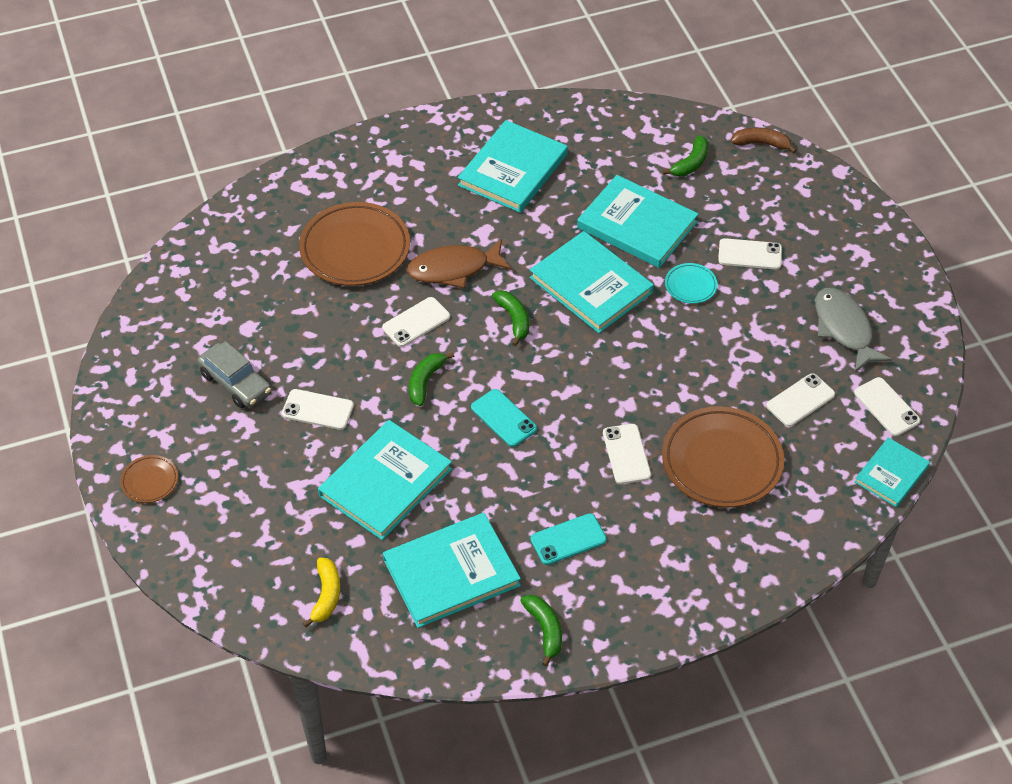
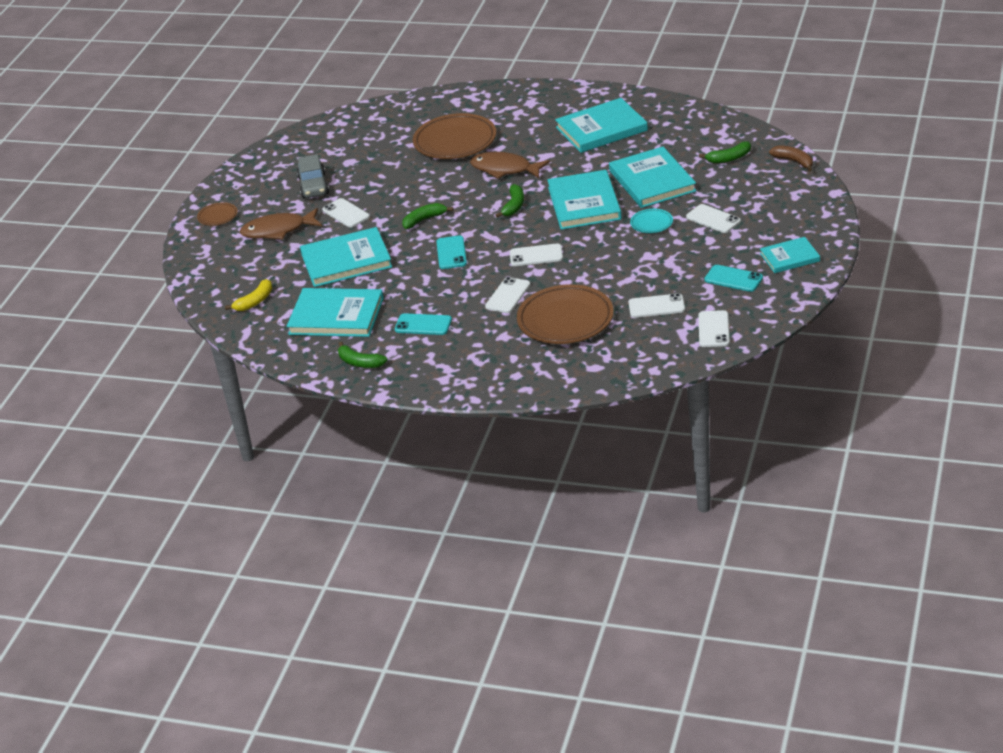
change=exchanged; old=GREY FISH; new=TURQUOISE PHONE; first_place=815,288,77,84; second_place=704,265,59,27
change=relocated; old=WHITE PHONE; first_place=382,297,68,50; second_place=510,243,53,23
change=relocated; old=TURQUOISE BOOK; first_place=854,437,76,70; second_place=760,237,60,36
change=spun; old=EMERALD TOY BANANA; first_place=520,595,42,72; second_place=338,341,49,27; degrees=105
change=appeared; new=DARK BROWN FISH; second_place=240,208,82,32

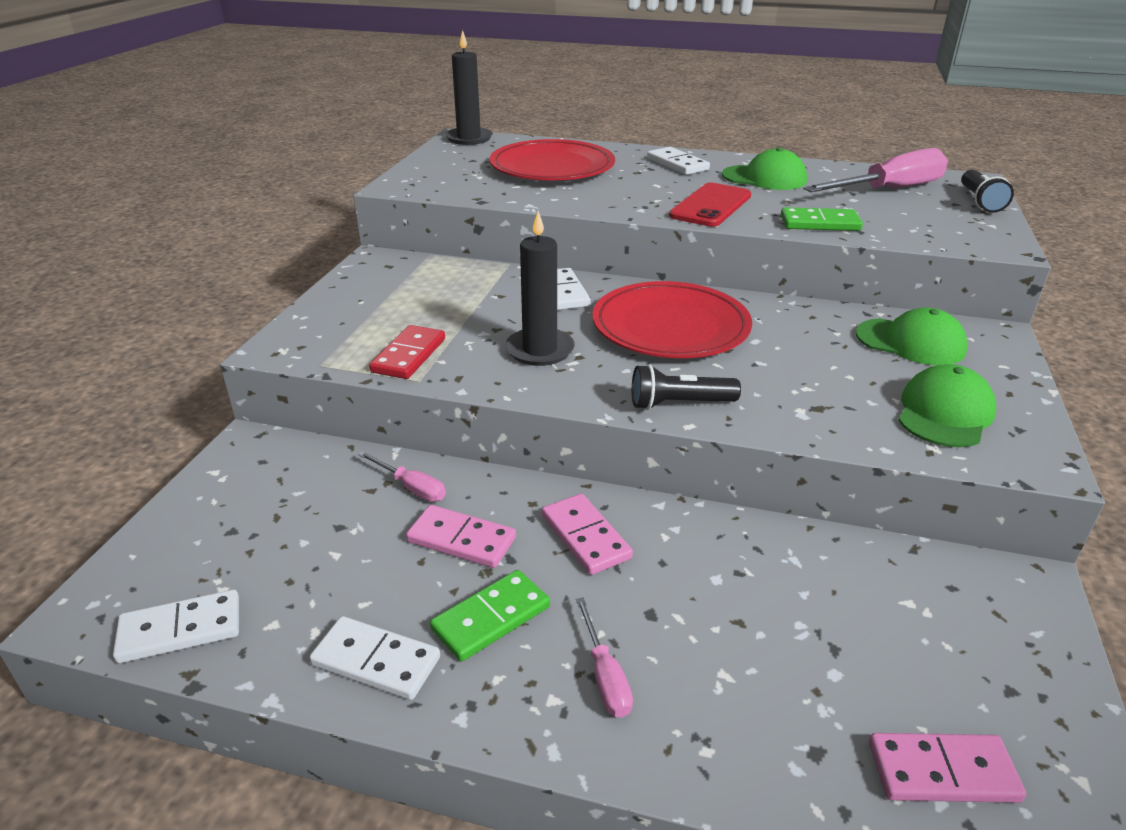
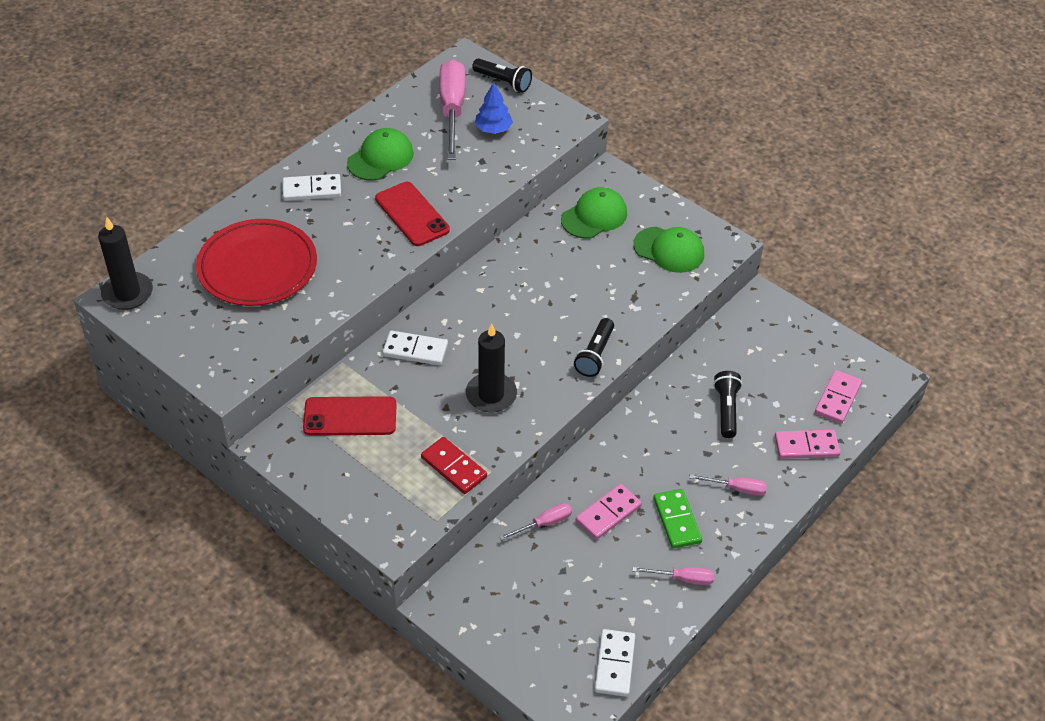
change=missing; old=EMERALD DOMINO TILE; first_place=781,207,82,24
change=missing; old=CRIMSON PLATE; first_place=592,281,160,77
change=spun; old=EMERALD CAP; first_place=898,364,98,83; second_place=633,227,71,46; degrees=150
change=relocated; old=PINK DOMINO TILE; first_place=542,494,91,81; second_place=775,430,65,29
change=exchanged; old=WHITE DOMINO TILE; new=PINK FLAT SCREWDRIVER; first_place=309,616,131,84; second_place=632,567,82,18
change=appeared; new=ROYAL BLUE TREE; second_place=475,82,38,52
change=appeared; new=JET-BLACK POCKET TORCH; second_place=713,371,29,67
change=appeared; new=CRIMSON PHONE; second_place=303,396,94,40

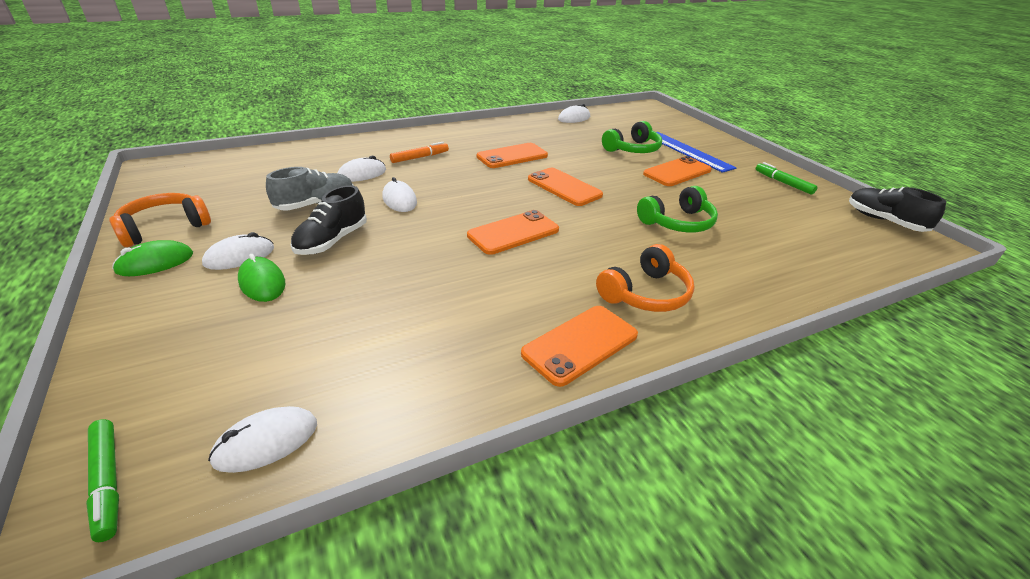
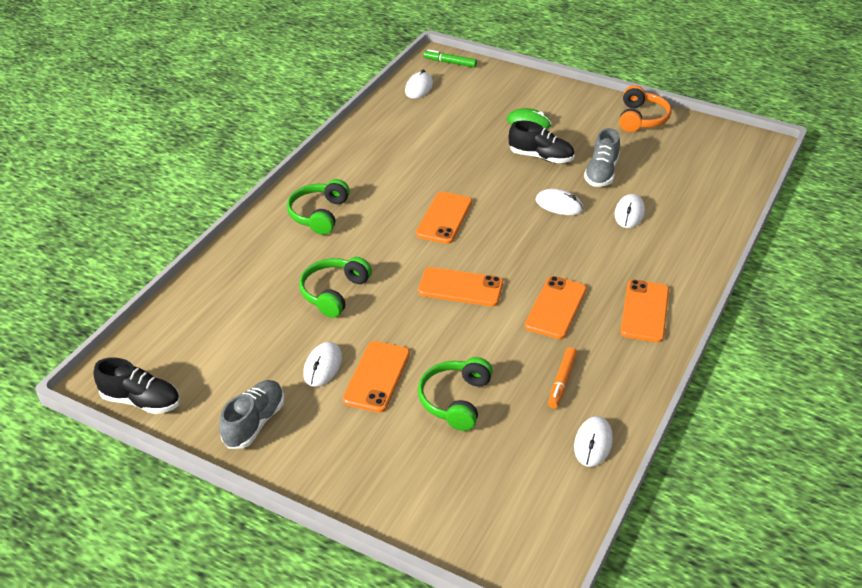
change=missing; old=ROYAL BLUE RULER; first_place=656,132,80,41
change=relocated; old=ORANGE MARKER; first_place=390,142,59,21; second_place=548,347,29,62
change=exchanged; old=EMERALD MARKER; new=GREY SHOE; first_place=756,162,62,33; second_place=220,380,64,69
change=spun; old=JET-BLACK SHOE; first_place=291,185,76,70; second_place=509,121,66,42; degrees=120
change=relocated; old=WHITE MOUSE; first_place=202,232,72,38; second_place=303,342,39,45
change=missing; old=EMERALD MOUSE; first_place=112,240,81,36
change=colour; old=ORANGE HEADPHONES; new=EMERALD HEADPHONES; first_place=596,244,99,68; second_place=287,179,63,56
change=relocated; old=ORANGE PHONE; first_place=521,306,117,81; second_place=620,280,49,62

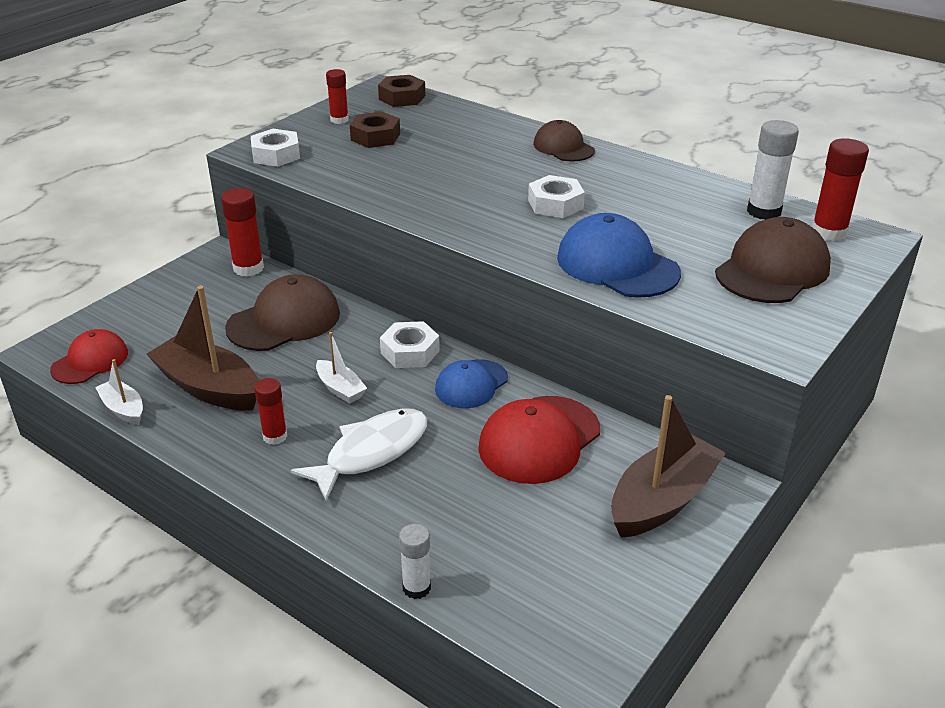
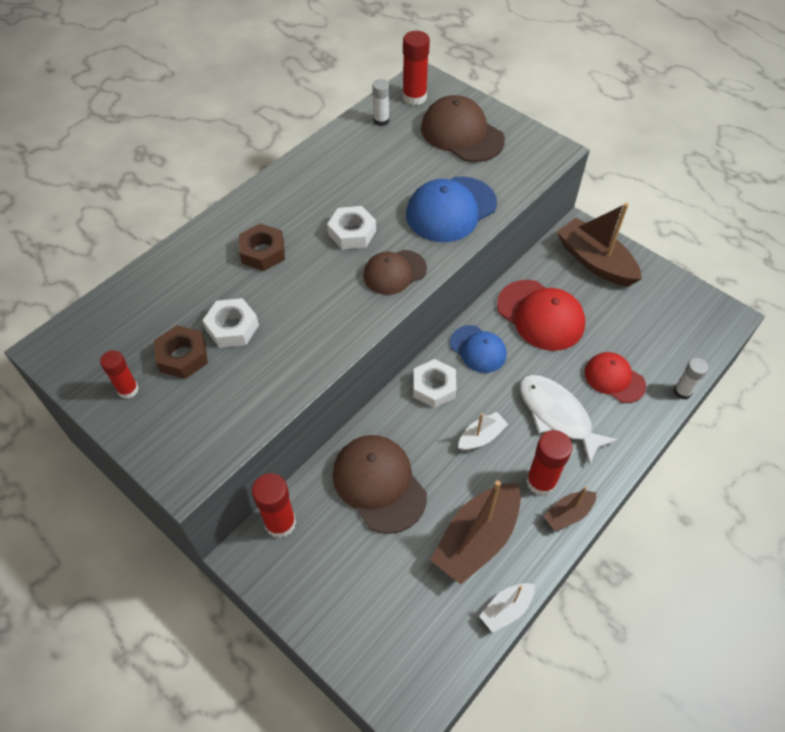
change=relocated; old=DARK BROWN NUT; first_place=378,75,47,32; second_place=239,224,46,47
change=relocated; old=DARK BROWN CAP; first_place=533,120,62,41; second_place=363,250,64,45
change=size; old=WHITE GLUE STICK; first_place=747,120,52,100; second_place=372,79,17,47; factor=0.64
change=relocated; old=WHITE NUT; first_place=251,129,49,38; second_place=203,298,56,50
change=relocated; old=CRIMSON CAP; first_place=50,329,78,55; second_place=585,352,61,51
change=size; old=CRIMSON GLUE STICK; first_place=254,378,33,67; second_place=526,430,46,66; factor=1.57
change=appeared; new=DARK BROWN BOAT; second_place=543,486,53,45

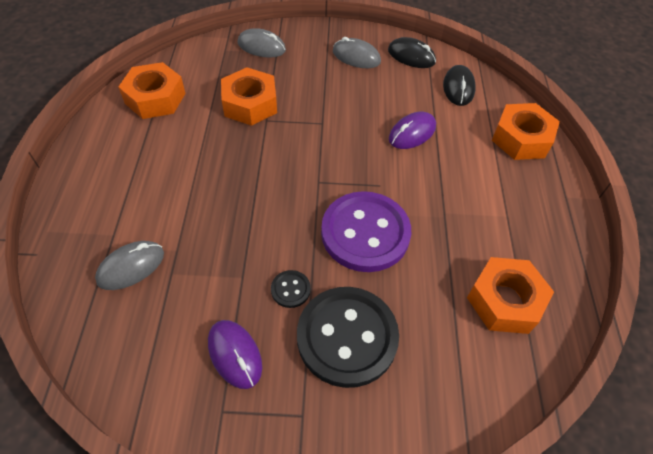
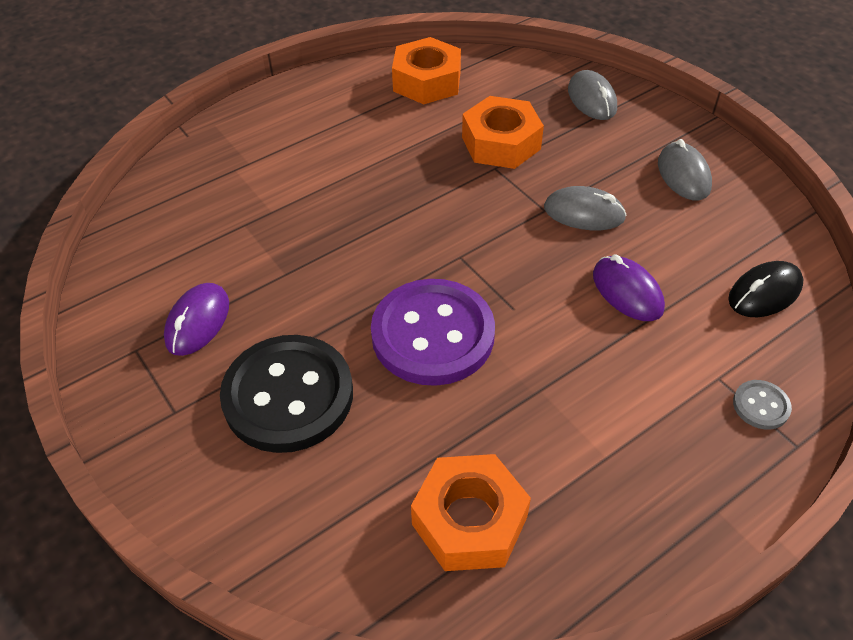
change=missing; old=JET-BLACK MOUSE; first_place=388,37,48,31
change=exchanged; old=ORANGE NUT; new=GREY SEWING BUTTON; first_place=492,103,68,57; second_place=733,380,59,50
change=spun; old=PURPLE MOUSE; first_place=389,112,47,37; second_place=593,254,72,67; degrees=45
change=relocated; old=GREY MOUSE; first_place=95,241,69,49; second_place=544,186,83,44
change=missing; old=JET-BLACK SEWING BUTTON; first_place=271,270,40,38

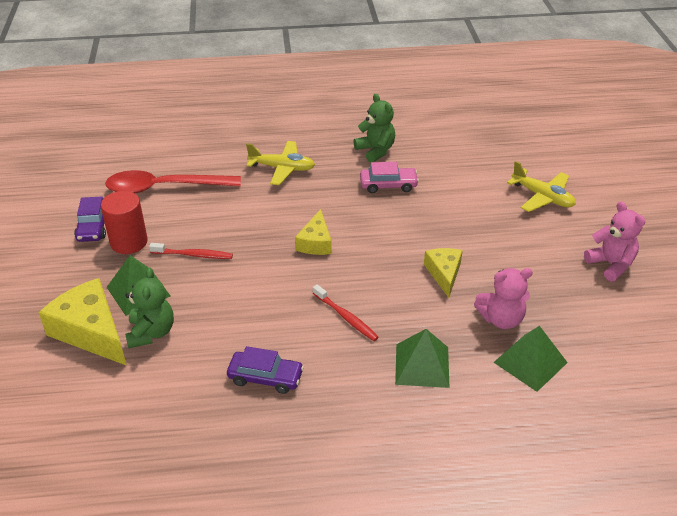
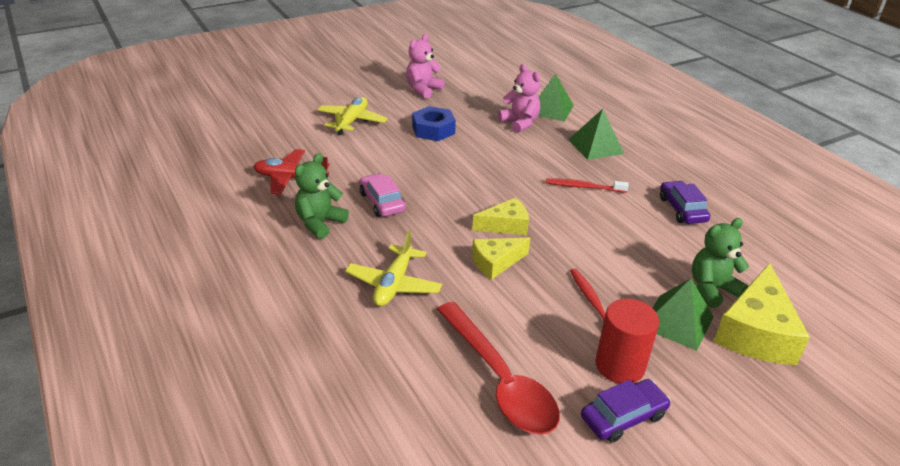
change=spun; old=BRIGHT YELLOW AEROPLANE; first_place=246,141,69,44; second_place=345,230,97,76; degrees=-150
change=relocated; old=BRIGHT YELLOW PIECE OF CHEESE; first_place=424,248,39,50; second_place=472,238,58,42
change=spun; old=CRIMSON TOOTHBRUSH; first_place=313,284,66,57; second_place=546,179,83,14; degrees=-105
change=appeared; new=ROYAL BLUE NUT; second_place=412,106,44,35
change=appeared; new=CRIMSON AEROPLANE; second_place=253,149,77,46

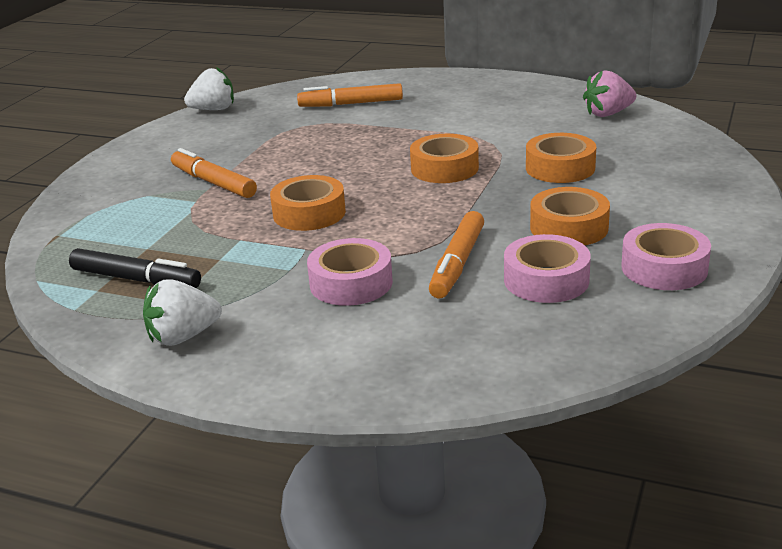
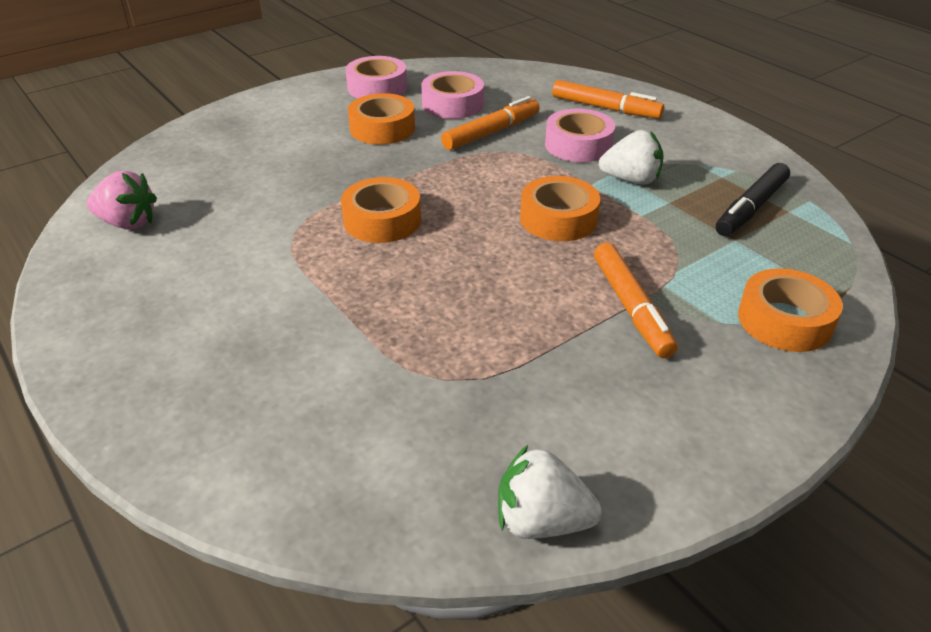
change=relocated; old=ORANGE MARKER; first_place=297,83,106,24; second_place=552,80,112,39
change=relocated; old=ORANGE TAPE; first_place=526,133,70,50; second_place=738,268,105,84
change=spun; old=JET-BLACK MARKER; first_place=69,248,132,40; second_place=716,163,74,73; degrees=-105
change=relocated; old=WHITE TOY STRAWBERRY; first_place=143,279,79,67; second_place=599,130,65,55

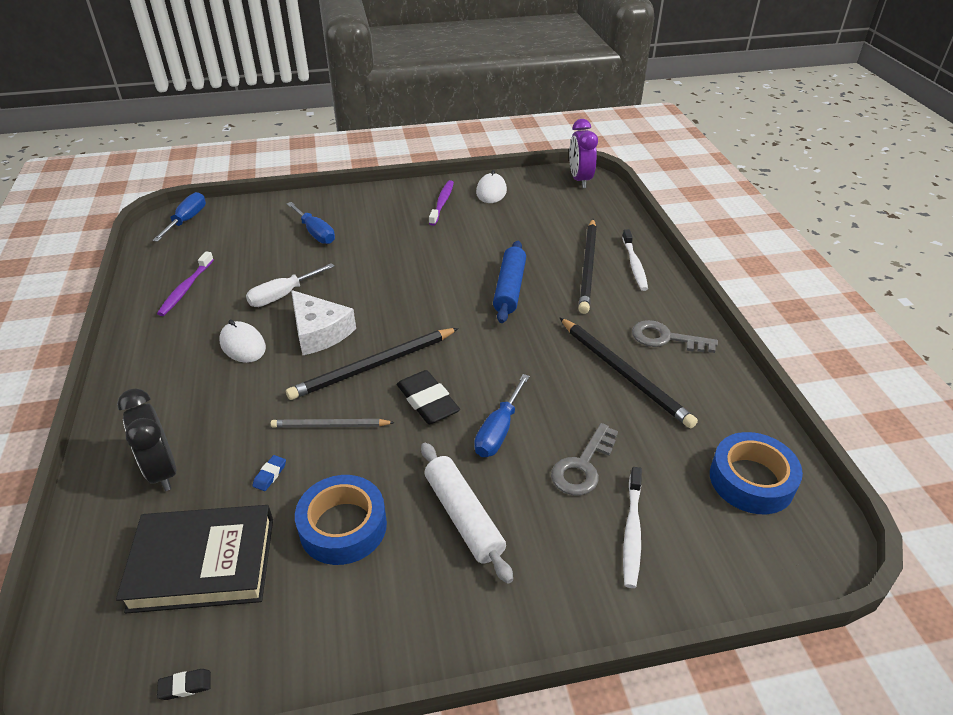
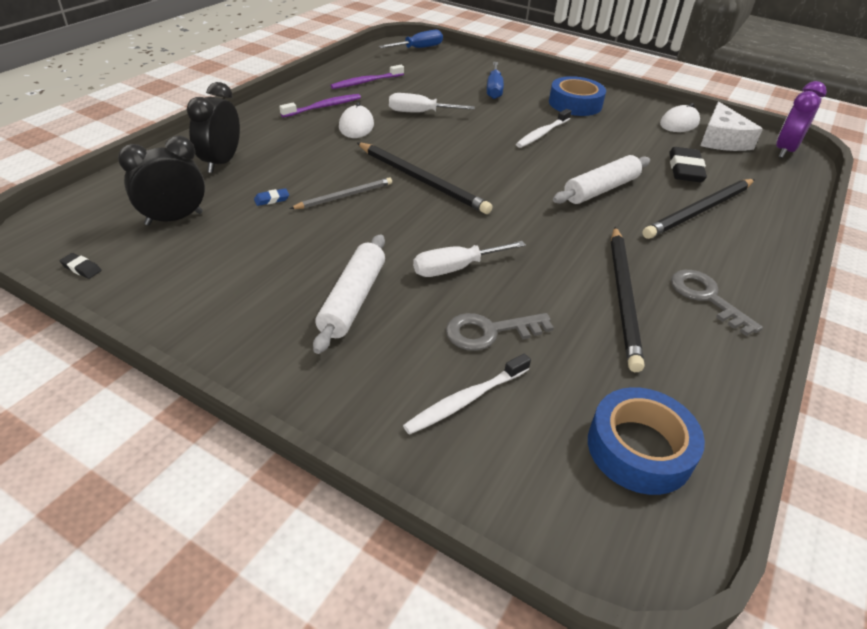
change=relocated; old=PURPLE TOOTHBRUSH; first_place=429,180,25,46; second_place=279,94,82,23
change=relocated; old=WHITE TOOTHBRUSH; first_place=622,229,26,62; second_place=516,109,55,39
change=colour; old=ROYAL BLUE ROLLING PIN; new=WHITE ROLLING PIN; first_place=493,241,33,82; second_place=553,155,97,49
change=relocated; old=WHITE PIECE OF CHEESE; first_place=291,290,65,65; second_place=700,102,63,49
change=spun; old=JET-BLACK WOODEN PENCIL; first_place=286,328,173,72; second_place=357,142,135,72; degrees=-150
change=relocated; old=JET-BLACK GUM ERASER; first_place=397,370,63,54; second_place=669,147,38,35
change=colour; old=ROYAL BLUE FLAT SCREWDRIVER; new=WHITE FLAT SCREWDRIVER; first_place=474,374,56,83; second_place=413,241,113,36
change=spun; old=GREY WOODEN PENCIL; first_place=271,419,124,9; second_place=290,177,102,32; degrees=105
change=relocated; old=ROYAL BLUE TAPE; first_place=295,475,92,90; second_place=549,76,57,40
change=exchanged; old=JET-BLACK BOOK; new=JET-BLACK CLOCK; first_place=116,505,157,108; second_place=118,136,87,90

